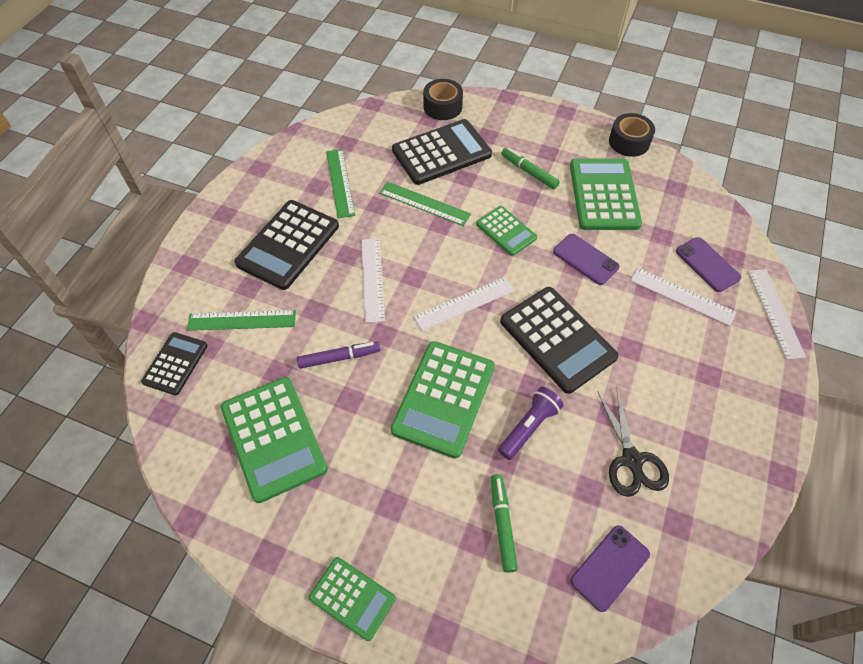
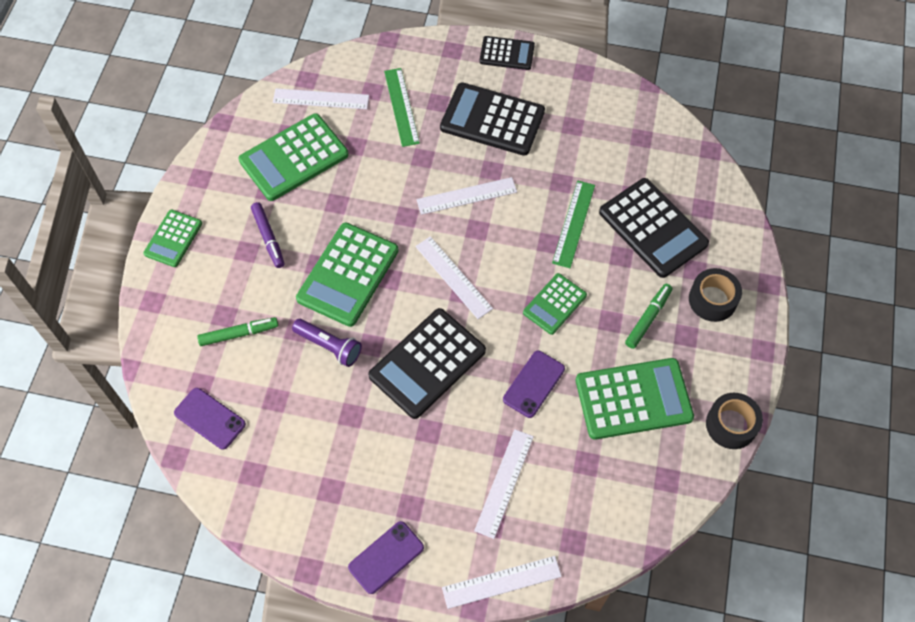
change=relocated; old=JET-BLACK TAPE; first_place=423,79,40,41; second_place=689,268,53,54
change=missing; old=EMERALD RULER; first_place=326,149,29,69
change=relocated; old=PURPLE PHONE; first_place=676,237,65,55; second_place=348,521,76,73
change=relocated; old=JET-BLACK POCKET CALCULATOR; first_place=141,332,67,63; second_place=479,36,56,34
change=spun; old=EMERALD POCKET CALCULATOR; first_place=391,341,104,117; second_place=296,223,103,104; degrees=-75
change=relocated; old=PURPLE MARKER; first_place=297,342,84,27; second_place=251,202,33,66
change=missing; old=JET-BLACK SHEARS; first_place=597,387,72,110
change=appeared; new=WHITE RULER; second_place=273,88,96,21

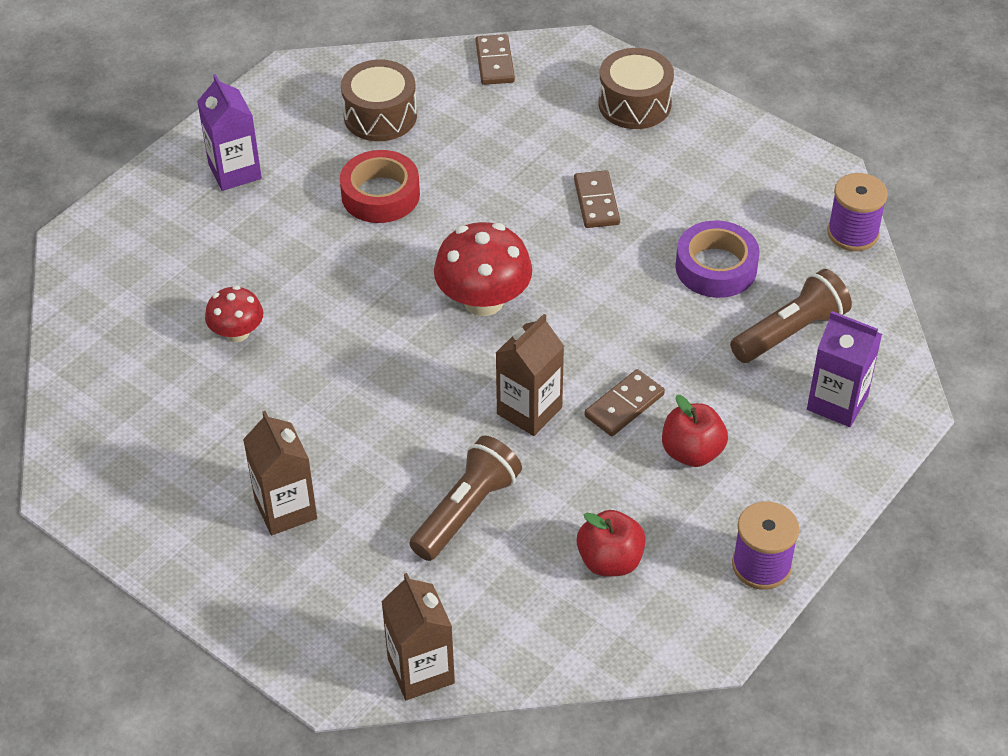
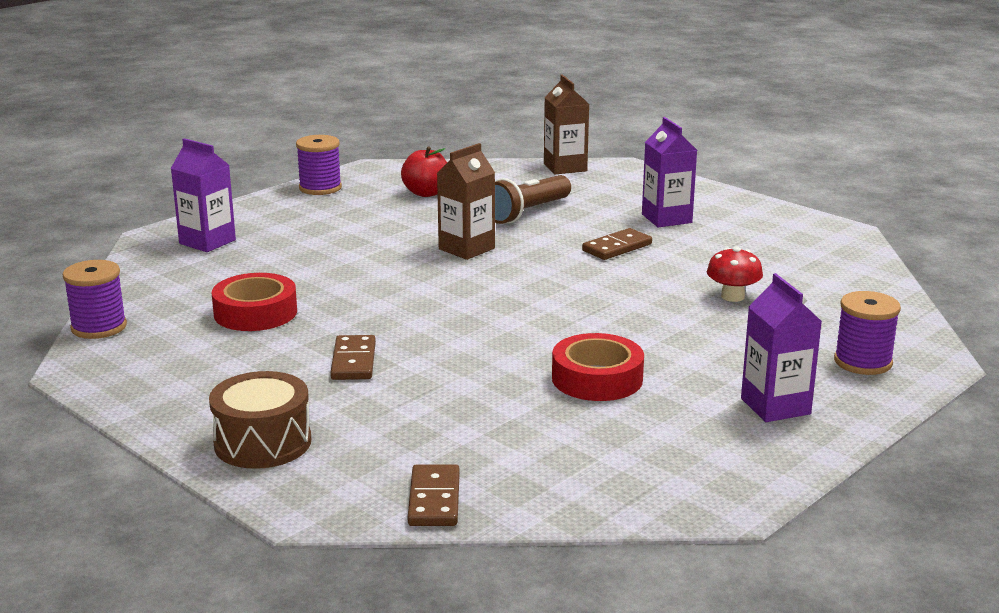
change=missing; old=DARK BROWN DRUM; first_place=341,60,76,81
change=colour; old=PURPLE TAPE; new=CRIMSON TAPE; first_place=676,220,84,78; second_place=212,273,85,58
change=missing; old=CRIMSON MUSHROOM; first_place=434,222,98,94
change=missing; old=DARK BROWN POCKET TORCH; first_place=730,269,122,94
change=relocated; old=DARK BROWN DOMINO TILE; first_place=584,369,81,67; second_place=582,228,70,32
change=missing; old=CRIMSON TOY APPLE; first_place=662,395,66,72
change=colour; old=DARK BROWN MILK CARTON; new=PURPLE MILK CARTON; first_place=243,411,74,124; second_place=642,117,55,110
change=appeared; new=PURPLE REEL OF THREAD; second_place=834,291,67,84

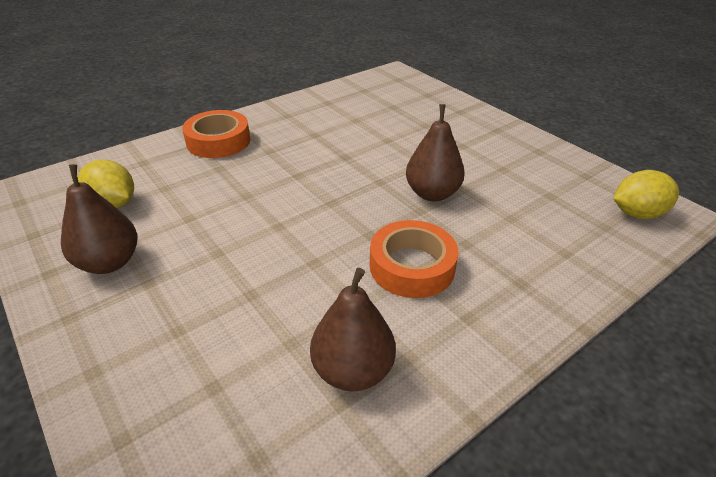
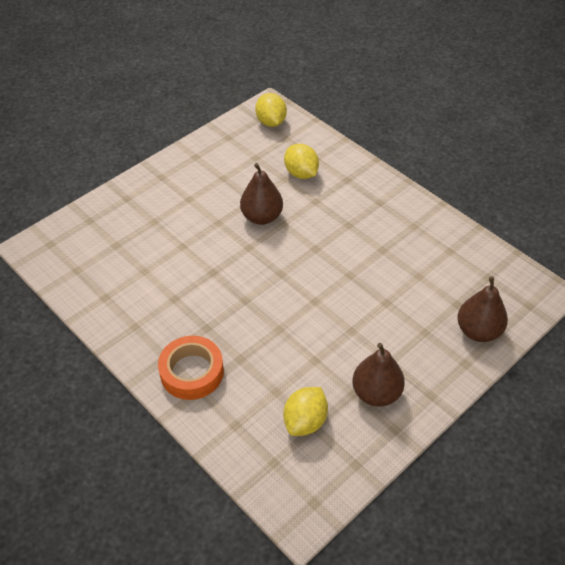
change=missing; old=ORANGE TAPE; first_place=370,220,88,78
change=relocated; old=DARK BROWN PEAR FRUIT; first_place=310,268,86,123; second_place=457,276,51,66
change=appeared; new=BRIGHT YELLOW TOY LEMON; second_place=284,144,35,35

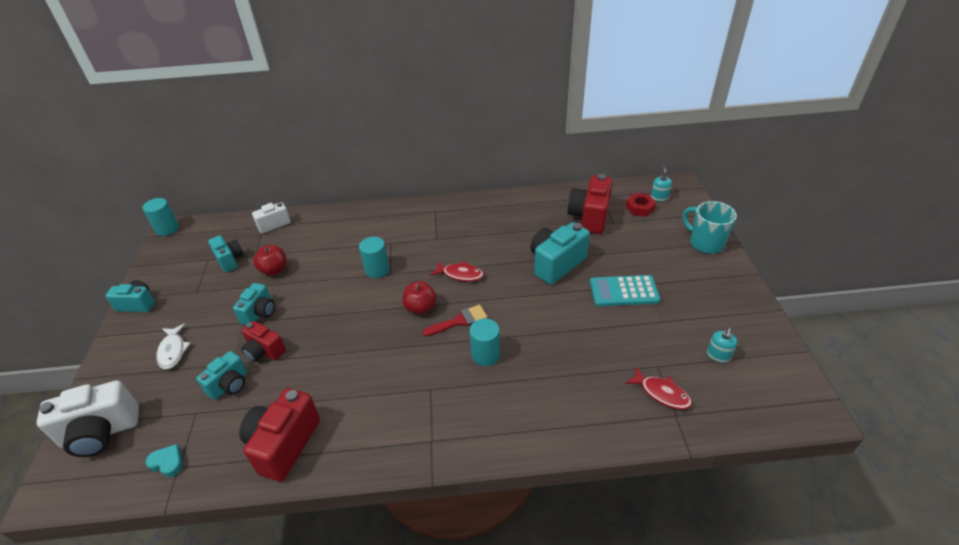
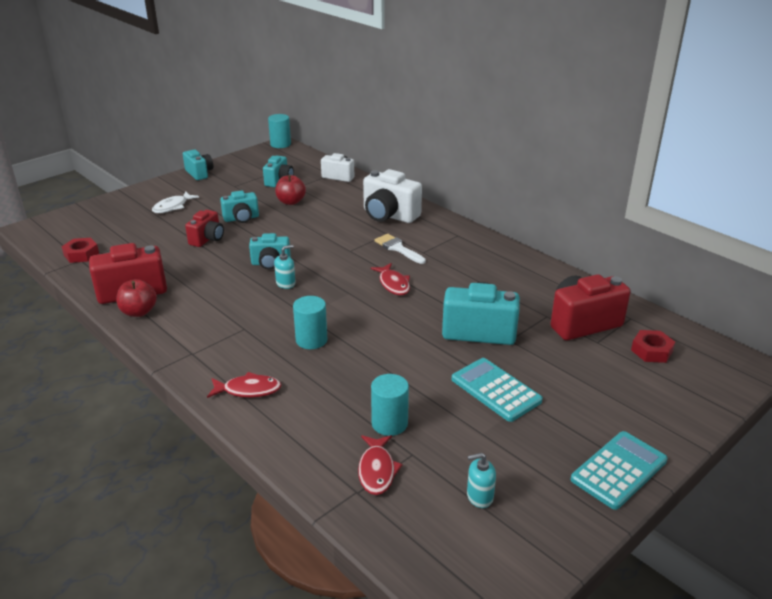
change=relocated; old=TURQUOISE SOAP DISPENSER; first_place=651,166,21,36; second_place=274,245,22,44
change=missing; old=TURQUOISE MUG; first_place=682,201,55,53
change=relocated; old=TURQUOISE SOLID CYLINDER; first_place=359,237,30,41; second_place=371,374,38,62
change=relocated; old=CRIMSON TOY APPLE; first_place=402,281,35,34; second_place=116,279,41,38
change=missing; old=CRIMSON PAINT BRUSH; first_place=423,305,65,31
change=spun; old=CRIMSON CAMERA; first_place=241,321,45,41; second_place=185,210,39,37; degrees=-150
change=relocated; old=TURQUOISE CAMERA; first_place=196,351,51,49; second_place=249,233,42,37
change=relocated; old=WHITE CAMERA; first_place=36,380,103,77; second_place=363,169,59,54
change=exchanged; old=TURQUOISE LOVE HEART; new=CRIMSON NUT; first_place=145,444,38,33; second_place=62,238,37,25
change=appeared; new=WHITE PAINT BRUSH; second_place=374,234,52,30
change=appeared; new=CRIMSON FISH; second_place=207,372,75,26
change=appeared; new=TURQUOISE POCKET CALCULATOR; second_place=571,431,97,79

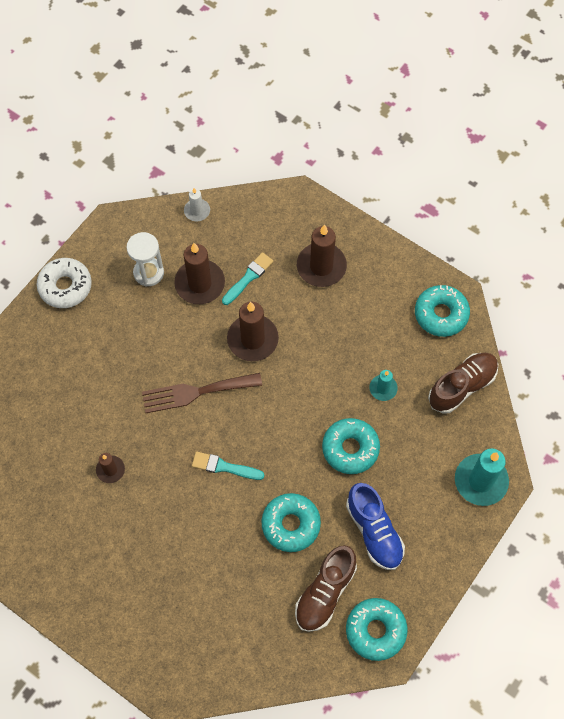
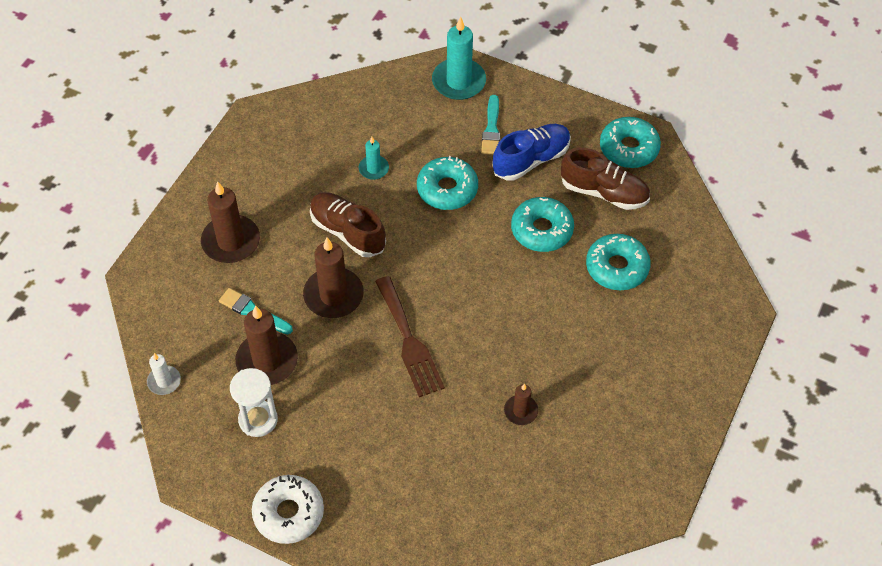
change=relocated; old=TURQUOISE DOUGHNUT; first_place=415,285,55,52; second_place=586,234,65,56
change=relocated; old=DARK BROWN SHOE; first_place=428,353,70,61; second_place=310,192,76,65
change=relocated; old=TURQUOISE PAINT BRUSH; first_place=192,452,72,28; second_place=481,95,19,59

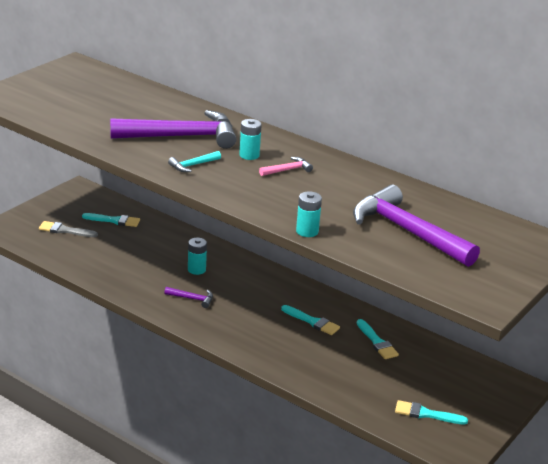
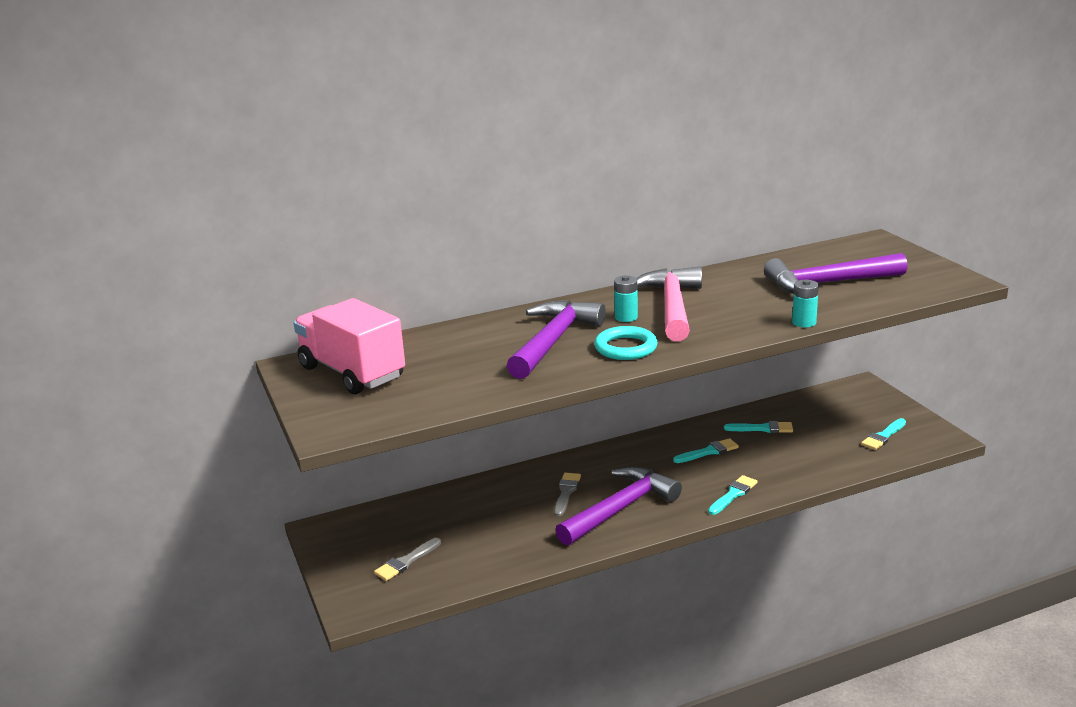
change=exchanged; old=TURQUOISE CARPENTER'S HAMMER; new=TURQUOISE RING; first_place=168,151,53,21; second_place=594,326,63,34
change=size; old=PINK CARPENTER'S HAMMER; first_place=259,157,54,19; second_place=637,267,65,74; factor=2.42
change=relocated; old=TURQUOISE PAINT BRUSH; first_place=82,213,58,14; second_place=708,475,49,40
change=exchanged; old=TURQUOISE POWER CELL; new=GREY PAINT BRUSH; first_place=188,238,19,37; second_place=554,473,27,44
change=size; old=PURPLE CARPENTER'S HAMMER; first_place=164,287,49,21; second_place=555,466,127,80; factor=2.42
change=appeared; new=PINK TRUCK; second_place=294,298,111,96

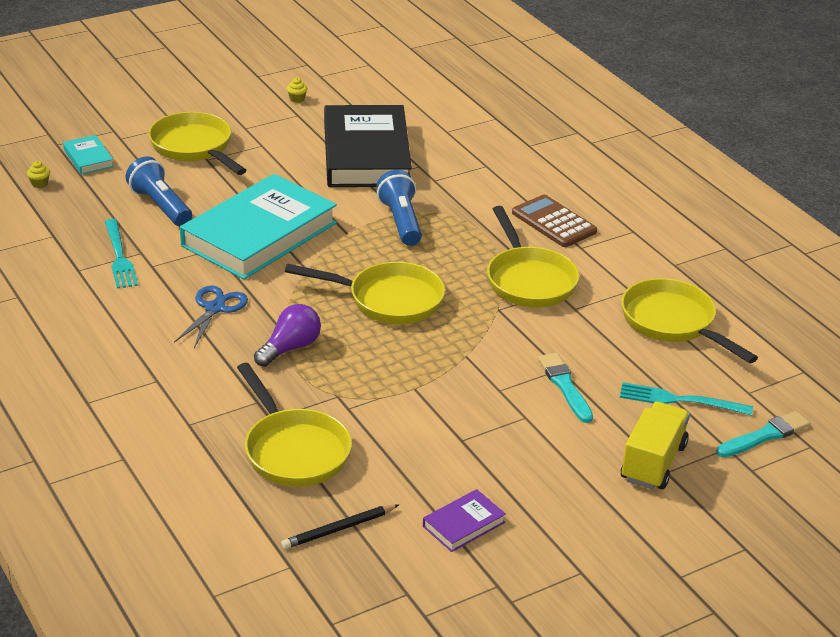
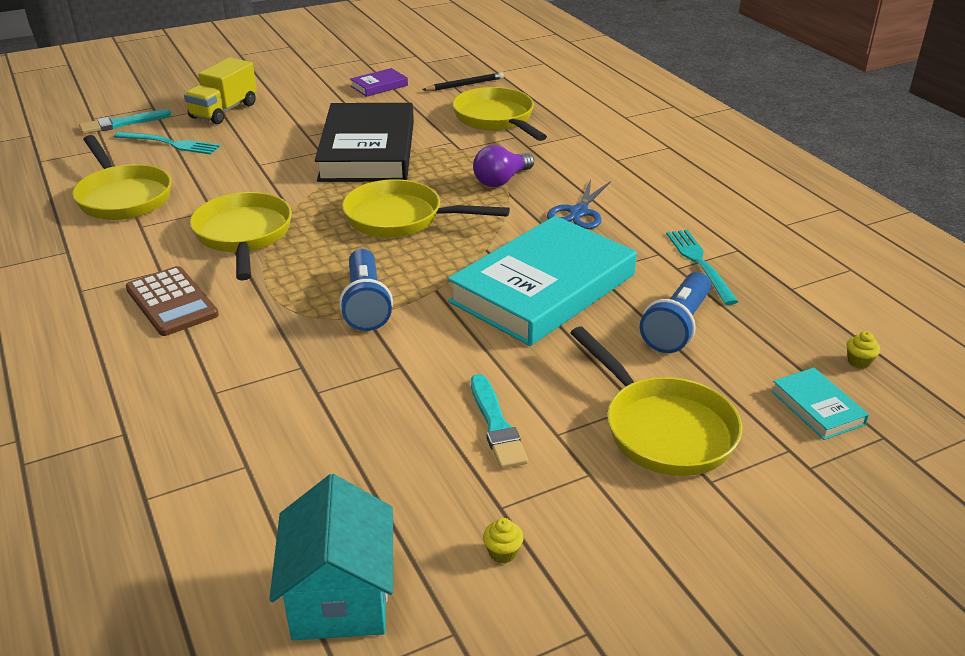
change=relocated; old=JET-BLACK BOOK; first_place=324,105,88,82; second_place=315,103,99,79
change=spun; old=ROYAL BLUE POCKET TORCH; first_place=126,156,66,70; second_place=640,272,71,81; degrees=60
change=relocated; old=TURQUOISE PAINT BRUSH; first_place=538,353,55,70; second_place=471,374,57,95
change=appeared; new=TURQUOISE TOY HOUSE; second_place=269,474,124,166

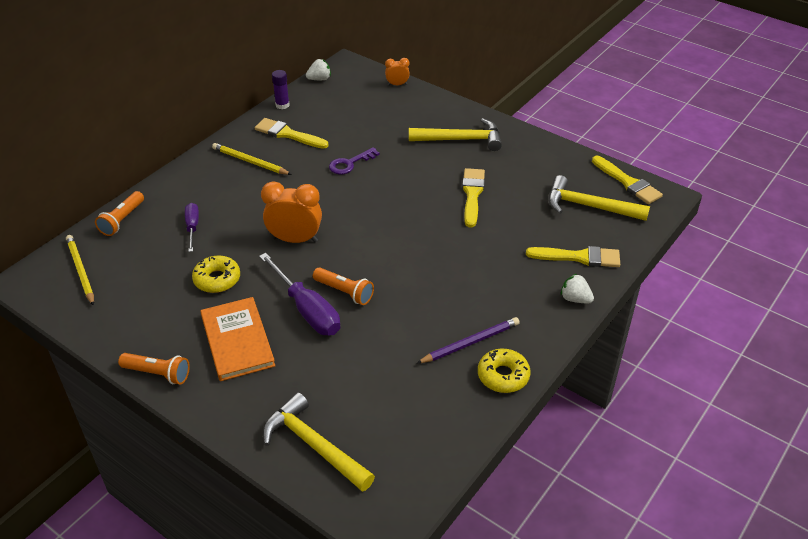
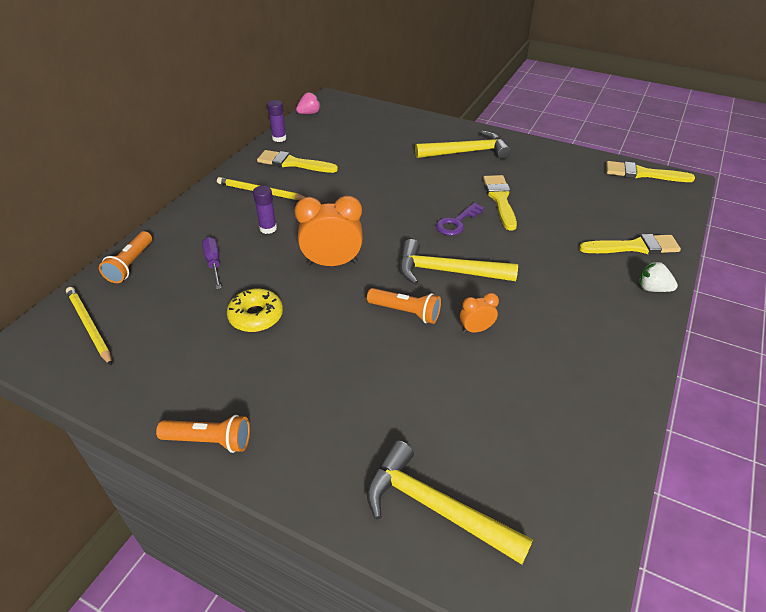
change=relocated; old=ORANGE CLOCK; first_place=385,58,25,28; second_place=460,293,39,40
change=colour; old=WHITE TOY STRAWBERRY; new=PINK TOY STRAWBERRY; first_place=306,59,25,21; second_place=296,92,25,22
change=relocated; old=PURPLE LATCHKEY; first_place=329,147,51,27; second_place=436,203,48,33
change=spun; old=BRIGHT YELLOW PAINT BRUSH; first_place=592,156,71,48; second_place=606,161,89,21; degrees=150
change=relocated; old=BRIGHT YELLOW CARPENTER'S HAMMER; first_place=548,175,102,46; second_place=400,239,118,46
change=missing; old=PURPLE FLAT SCREWDRIVER; first_place=259,253,81,82
change=missing; old=ORANGE BOOK; first_place=200,297,75,84
change=missing; old=PURPLE WOODEN PENCIL; first_place=417,317,103,46
change=missing; old=BRIGHT YELLOW DOUGHNUT; first_place=478,349,52,44
change=appeared; new=PURPLE GLUE STICK; second_place=253,186,24,48

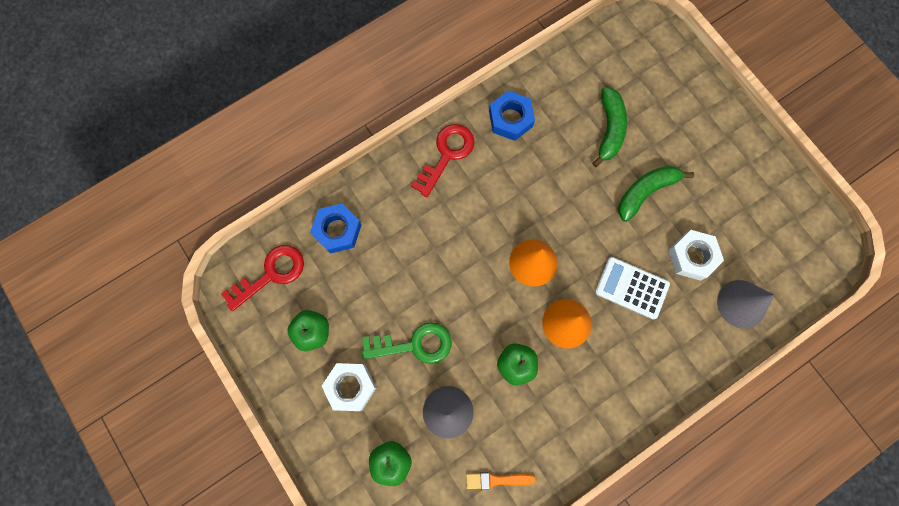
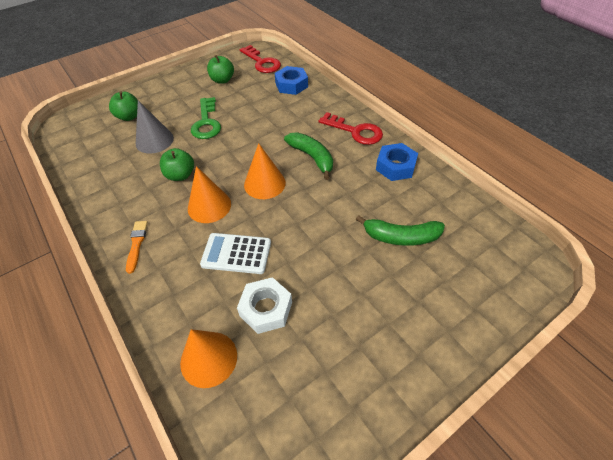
change=relocated; old=EMERALD TOY BANANA; first_place=618,166,76,56; second_place=284,132,49,48
change=spun; old=WHITE POCKET CALCULATOR; first_place=595,257,75,62; second_place=200,233,71,41; degrees=-105
change=colour; old=GREY CONE SHAPE; new=ORANGE CONE SHAPE; first_place=717,280,57,49; second_place=180,329,57,59
change=missing; old=WHITE NUT; first_place=322,363,54,48
change=relocated; old=ORANGE PAINT BRUSH; first_place=466,472,70,17; second_place=126,221,22,53

